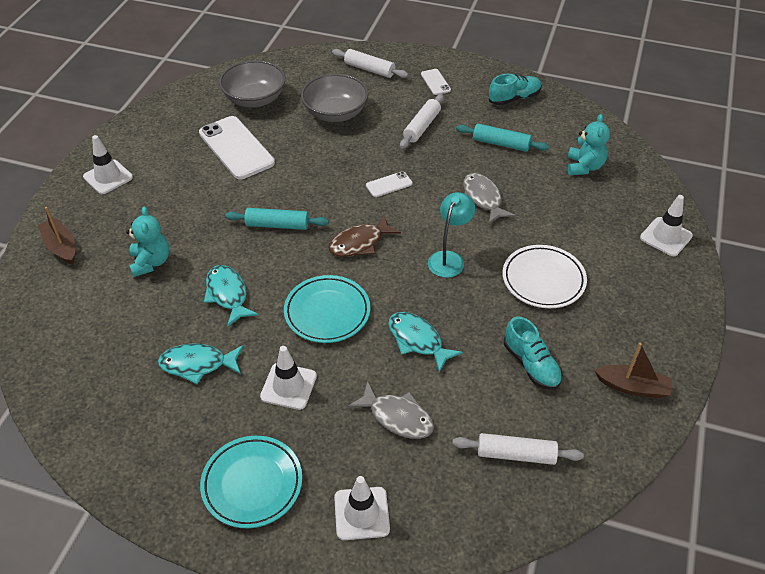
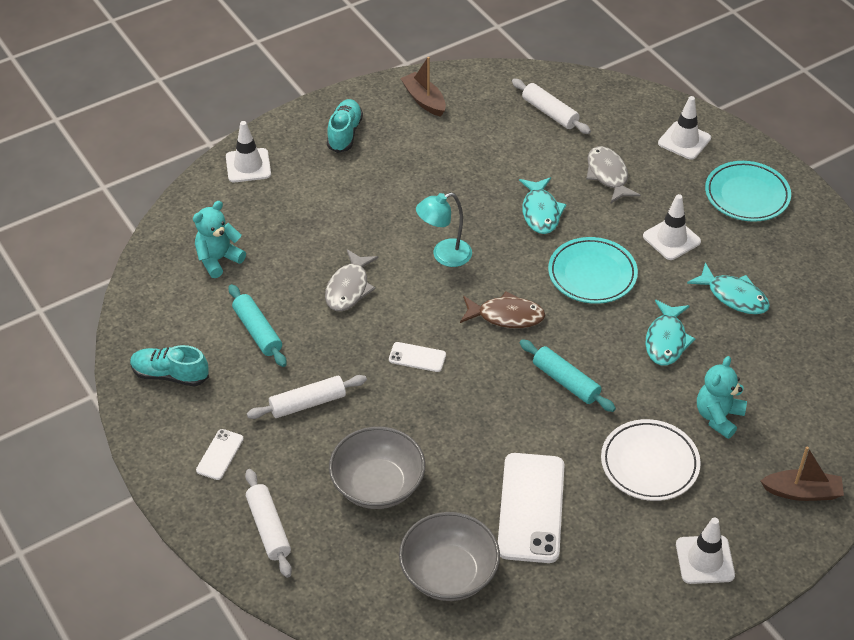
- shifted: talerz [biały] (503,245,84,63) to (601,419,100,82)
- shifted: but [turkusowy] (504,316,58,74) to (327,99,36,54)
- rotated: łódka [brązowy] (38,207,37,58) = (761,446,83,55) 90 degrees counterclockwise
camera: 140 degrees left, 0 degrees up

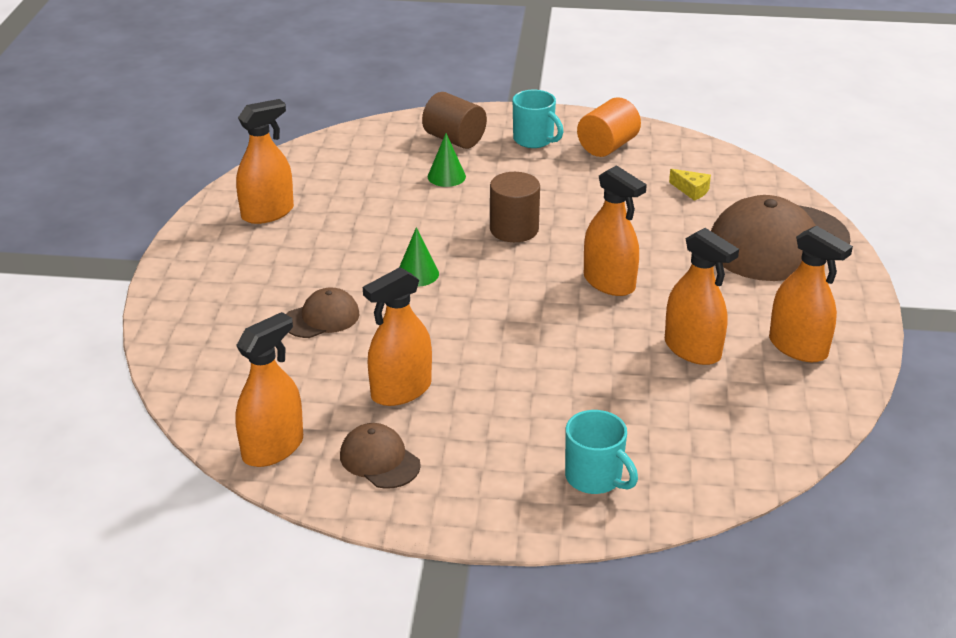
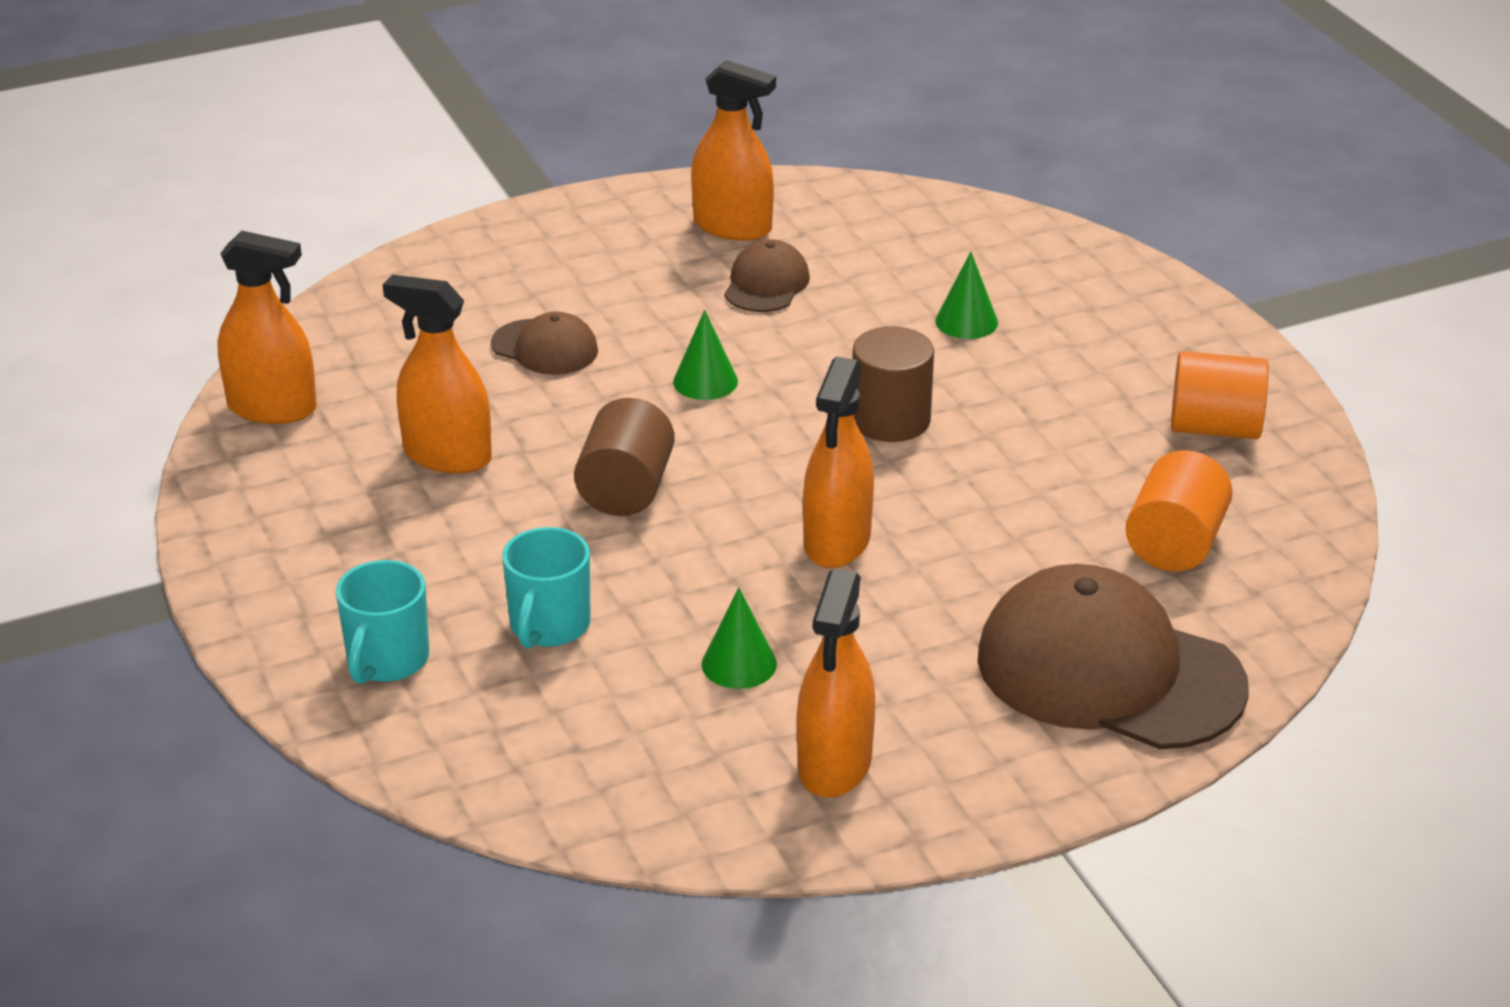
- shifted: czapka [brązowy] (340,423,81,66) to (724,239,86,73)
- shifted: walec [brązowy] (422,92,65,57) to (574,398,101,118)
- shifted: kubek [turkusowy] (513,90,51,58) to (502,527,89,122)
- swapped: spryskiwacz [pomarańczowy] (665,228,74,137) to stożek [zielony] (702,587,75,102)
- swapped: ser [żółty] (669,169,42,32) to walec [pomarańczowy] (1126,450,107,121)
camera: 60 degrees right, 0 degrees up

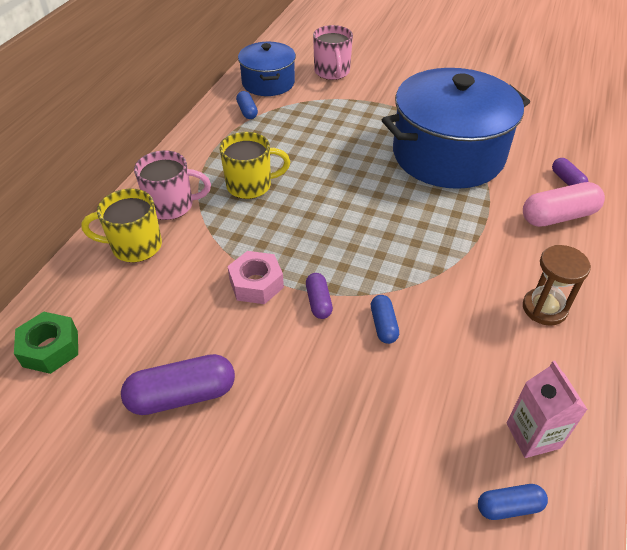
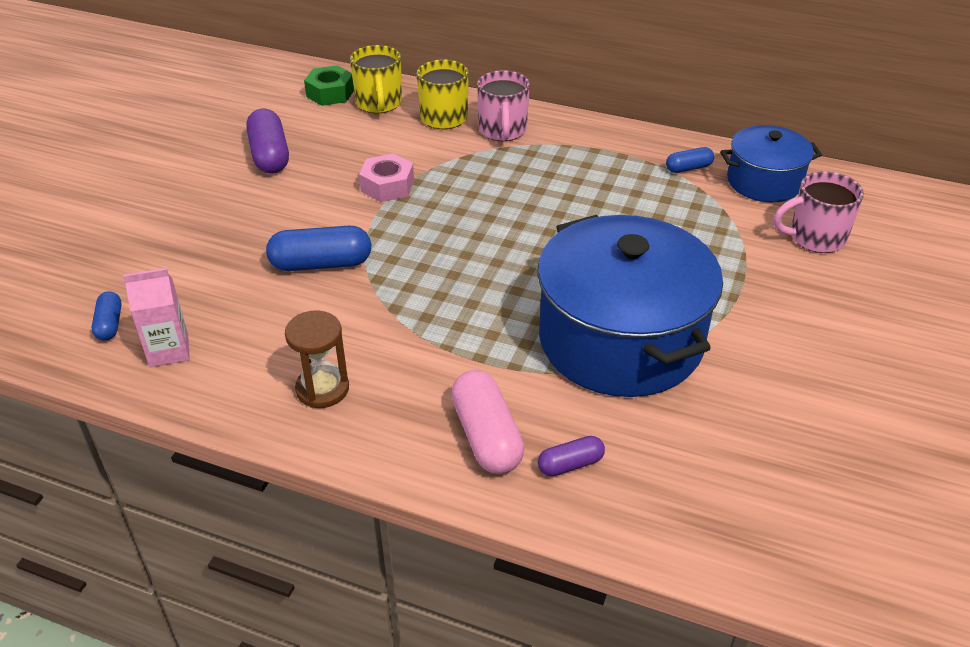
- gone: kapsułka [fioletowy] (306,273,27,46)
- shifted: kubek [żółty] (219,132,71,67) to (350,45,52,68)
- scaled: kapsułka [niebieski] (371,295,28,49) = (266,226,105,45) x1.80
camera: 90 degrees right, 5 degrees down

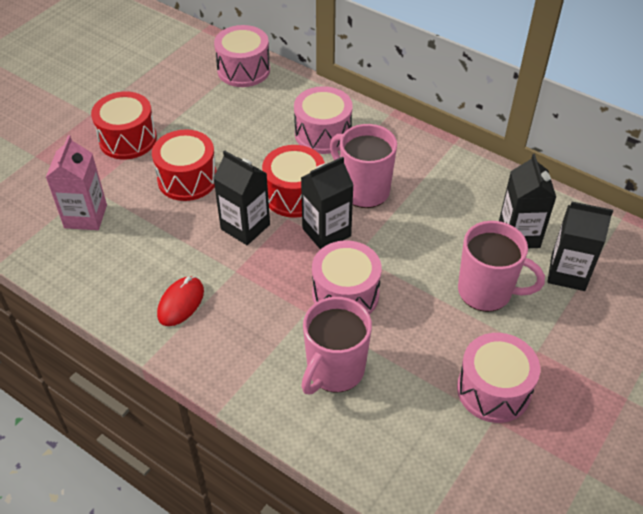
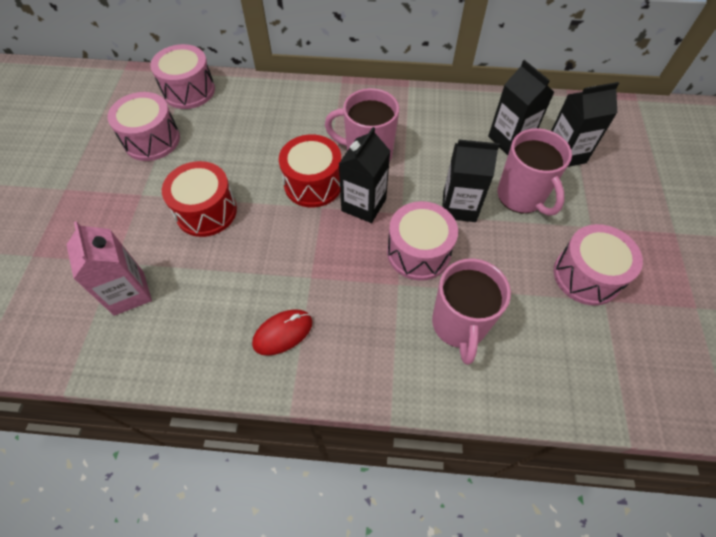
- gone: bęben [czerwony] (91,91,66,68)
- shifted: karton mleka [czarny] (213,150,57,95) to (442,139,58,83)
- shifted: bęben [różowy] (294,86,59,68) to (108,92,72,69)
- rotated: myszka [czerwony] (157,276,47,50) = (252,309,60,47) 60 degrees clockwise
- rotated: kubek [różowy] (458,221,87,91) = (497,128,75,88) 75 degrees clockwise
camera: 30 degrees left, 10 degrees up

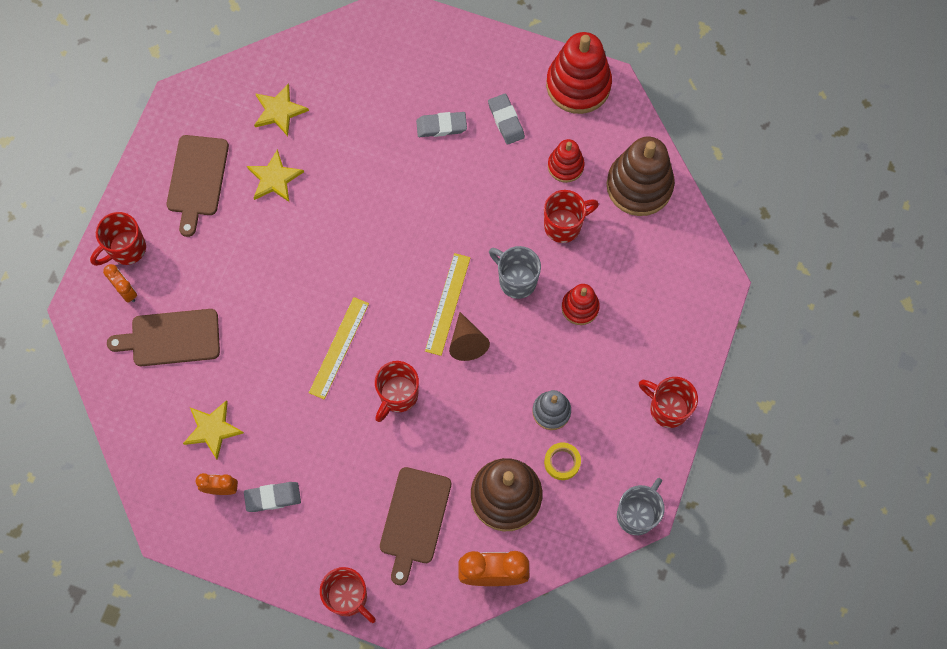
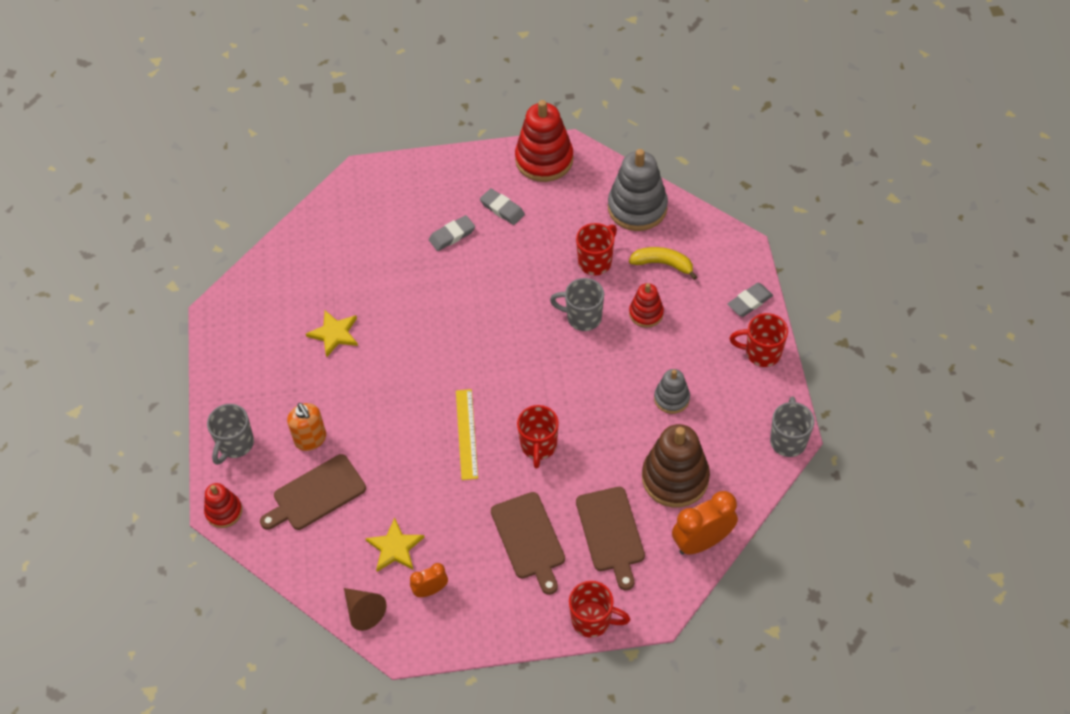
- gone: budzik [pomarańczowy] (103,264,34,39)
- gone: gwiazda [żółty] (254,83,55,53)
- gone: linijka [żółty] (425,253,46,103)
- gone: taśma klejąca [żółty] (544,442,37,38)
- new: dozownik mydła [pomarańczowy] (287,403,39,48)
- new: banan [żółty] (629,247,68,33)
- shifted: deska do krojenia [brązowy] (167,135,62,102) to (491,492,74,103)
- shifted: gumka do mazania [szary] (244,482,57,30) to (727,283,46,34)
- shifted: stożek [brązowy] (449,312,41,49) to (344,588,43,43)
- shifted: zabawka nakładanka [czerwony] (548,139,37,44) to (204,483,38,45)
- repainted: kubek [czerwony] (90,212,56,54) to kubek [szary] (207,404,47,61)
- repainted: zabawka nakładanka [brązowy] (607,137,68,79) to zabawka nakładanka [szary] (608,149,60,82)
camera: 25 degrees left, 15 degrees down

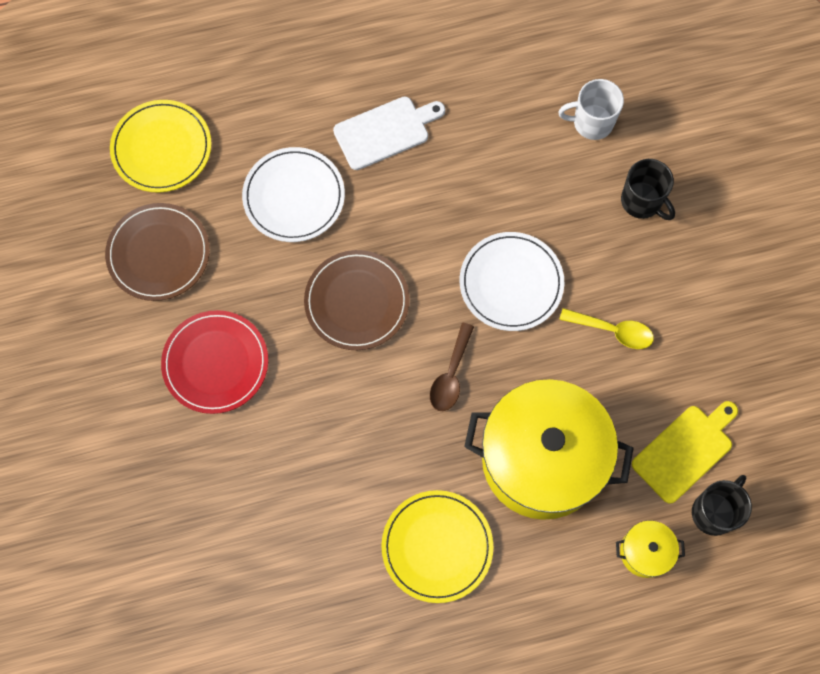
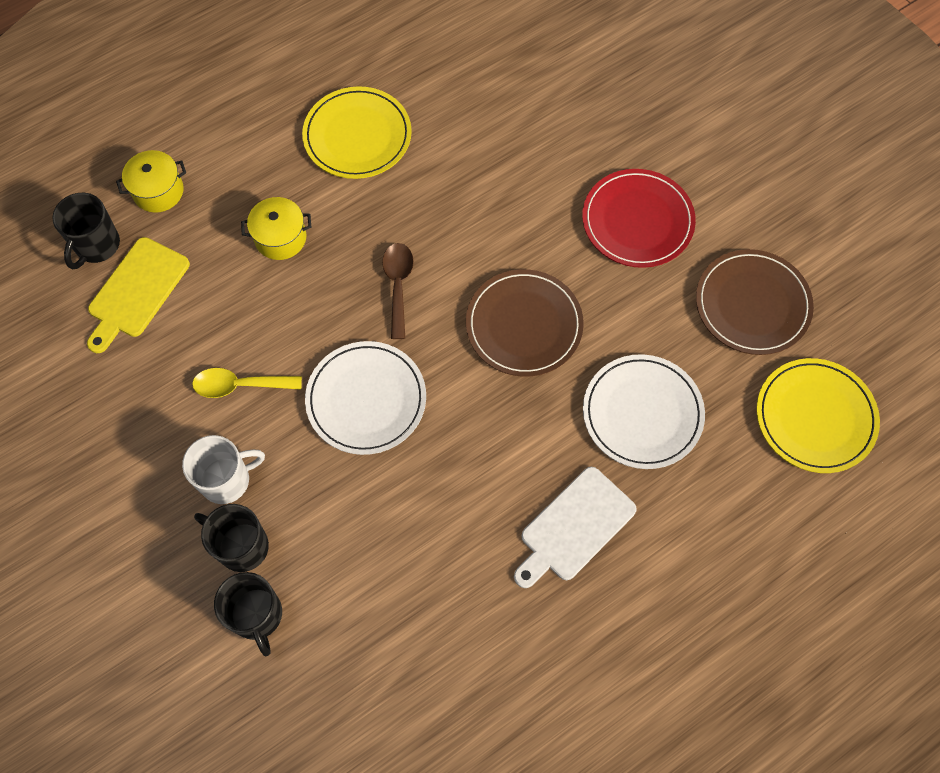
- new: kubek [czarny] (214,572,68,84)
- shifted: kubek [biały] (558,79,66,61) to (182,435,83,69)
- scaled: garnek [żółty] (464,379,170,141) = (241,197,70,63) x0.42
camera: 160 degrees right, 5 degrees down

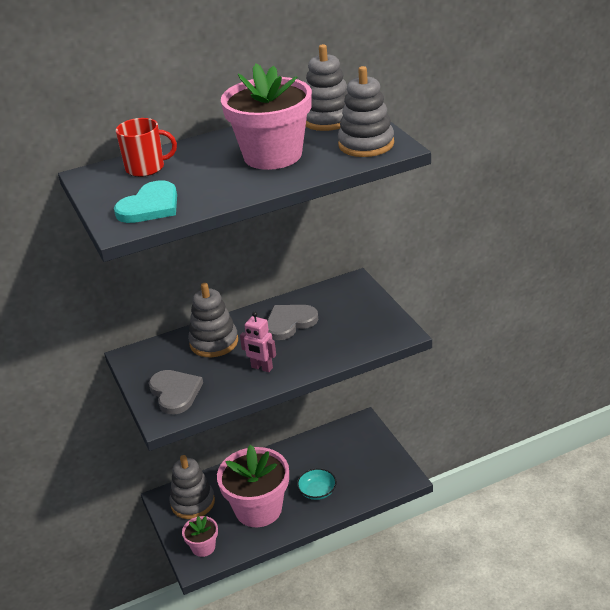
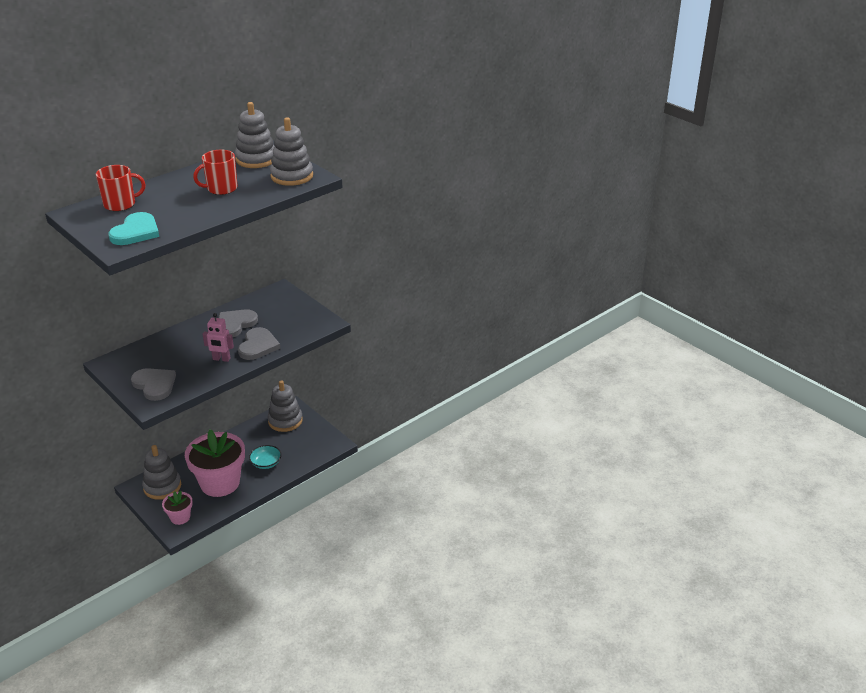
- new: serce [szary] (238,327,42,33)
- shifted: zabawka nakładanka [szary] (188,283,50,74) to (268,380,35,52)
- swapped: doniczka [różowy] (221,63,91,107) to kubek [czerwony] (193,150,45,45)
camera: 20 degrees left, 0 degrees up

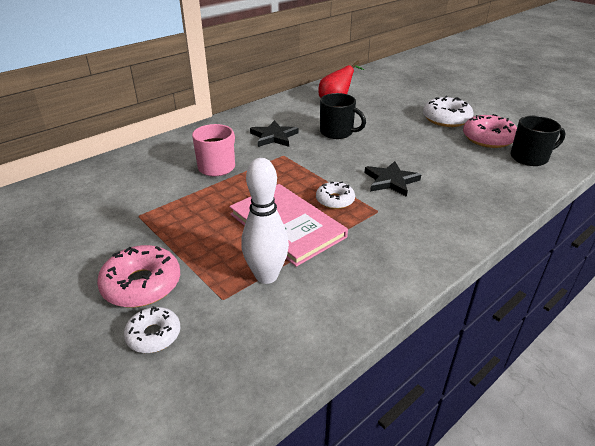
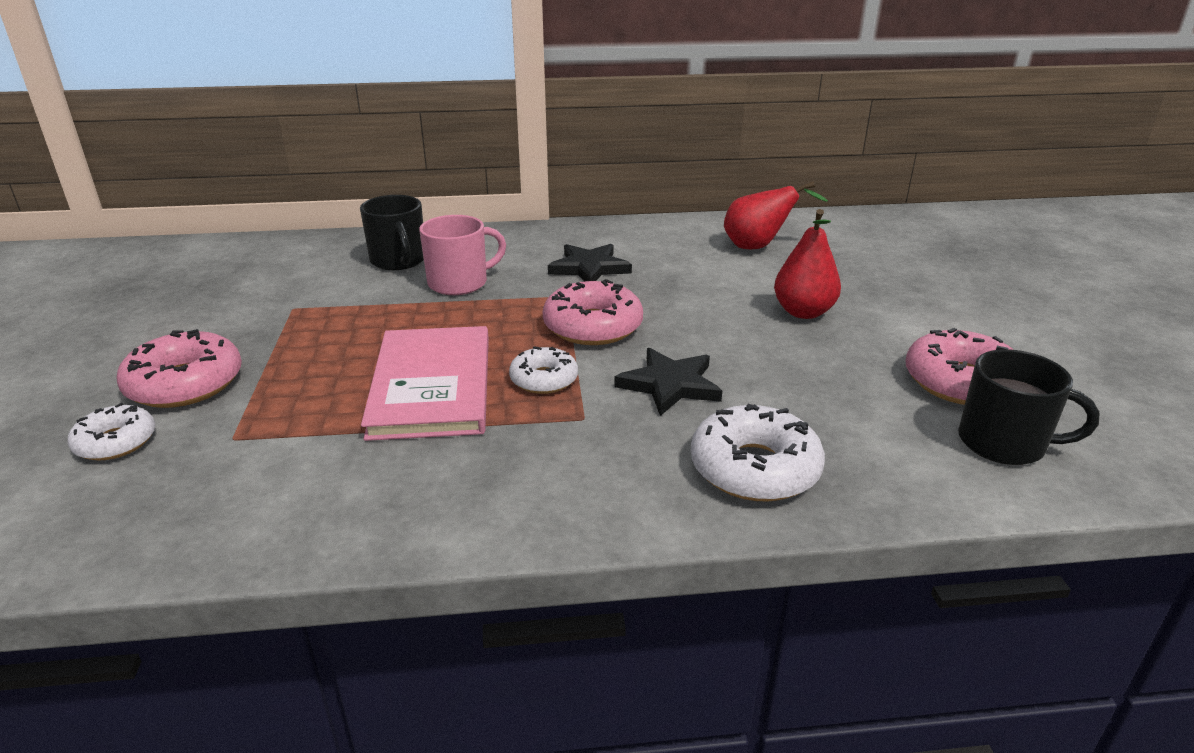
- gone: kręgiel [biały] (241,158,48,126)
- new: donut [różowy] (543,279,100,66)
- new: gruszka [czerwony] (774,209,67,110)
- shifted: kubek [czarny] (320,93,46,46) to (360,195,64,75)
- shifted: donut [biały] (423,96,50,31) to (691,404,134,97)
camera: 35 degrees right, 5 degrees down

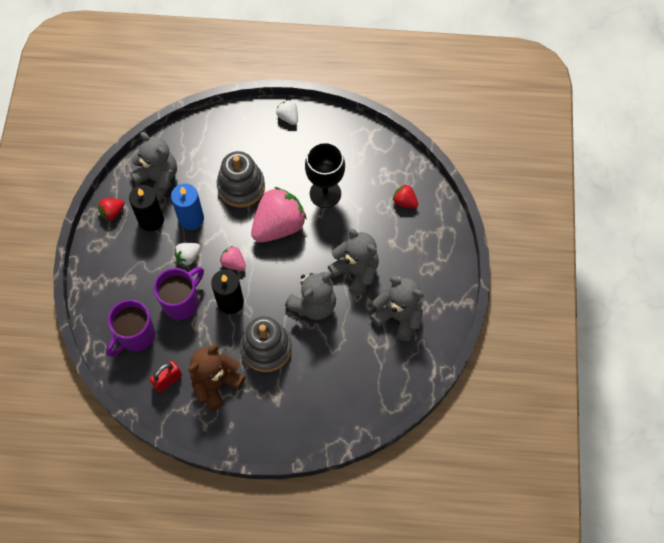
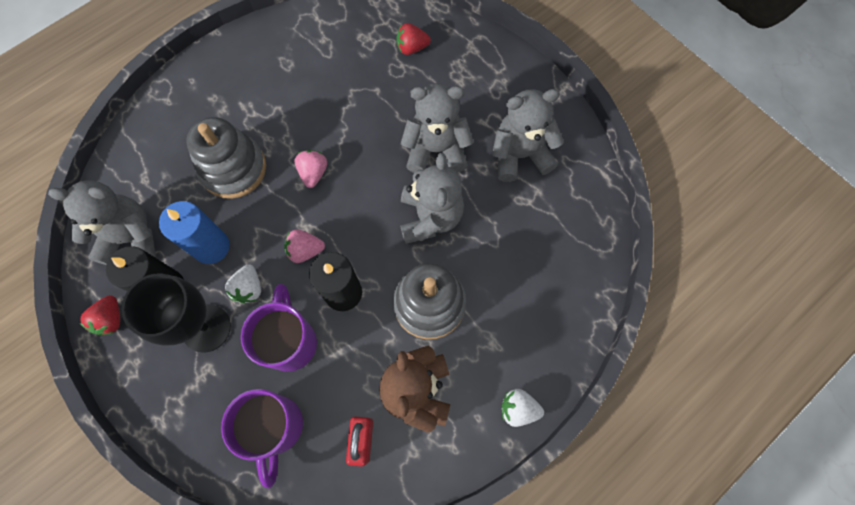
- shifted: truskawka [biały] (276,100,22,25) to (502,389,42,38)
- shifted: kielich [czarny] (305,142,40,66) to (122,273,109,80)
- scaled: truskawka [różowy] (251,187,56,56) = (295,150,32,38) x0.46
camera: 45 degrees left, 5 degrees up

